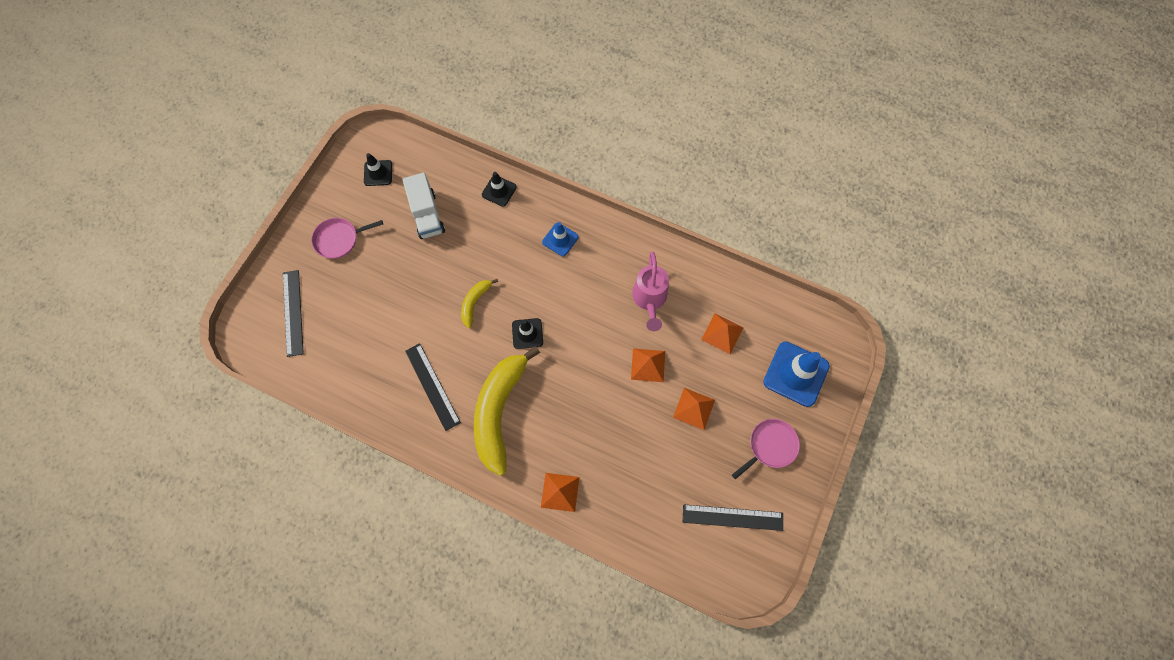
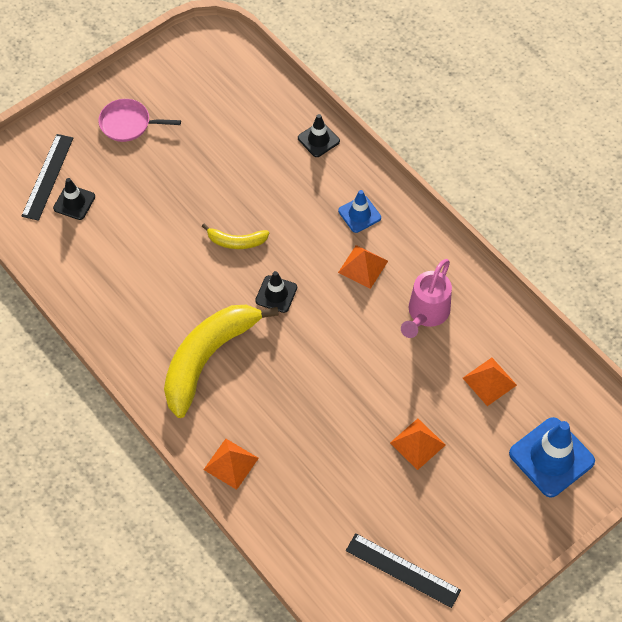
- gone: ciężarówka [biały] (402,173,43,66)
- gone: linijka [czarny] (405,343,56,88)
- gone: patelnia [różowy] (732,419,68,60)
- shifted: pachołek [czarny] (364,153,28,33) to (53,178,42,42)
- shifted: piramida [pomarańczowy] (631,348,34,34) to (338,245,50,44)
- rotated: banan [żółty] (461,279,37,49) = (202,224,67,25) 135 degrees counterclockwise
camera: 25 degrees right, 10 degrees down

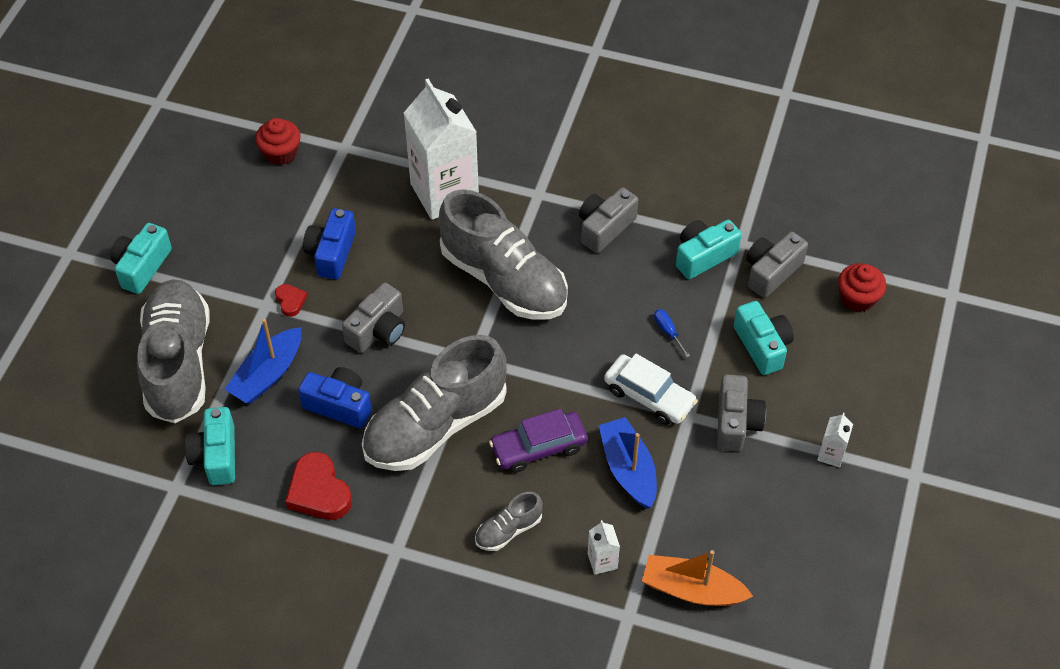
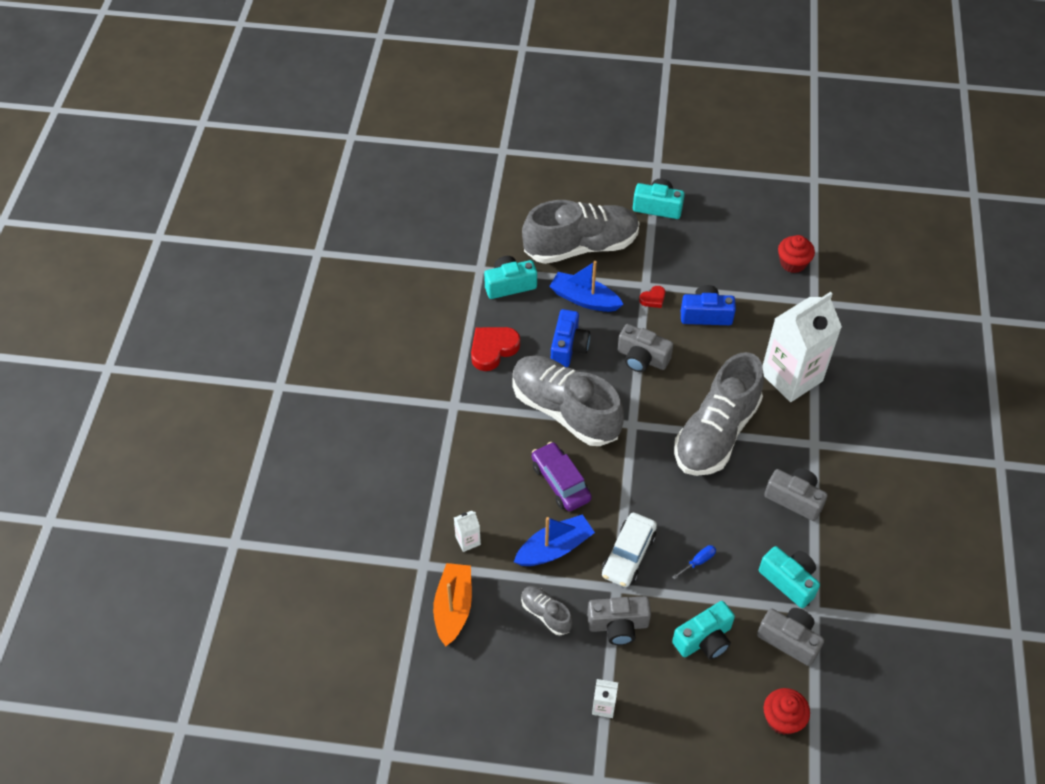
- shifted: but [szary] (475,492,68,59) to (521,586,52,49)
camera: 80 degrees right, 0 degrees up

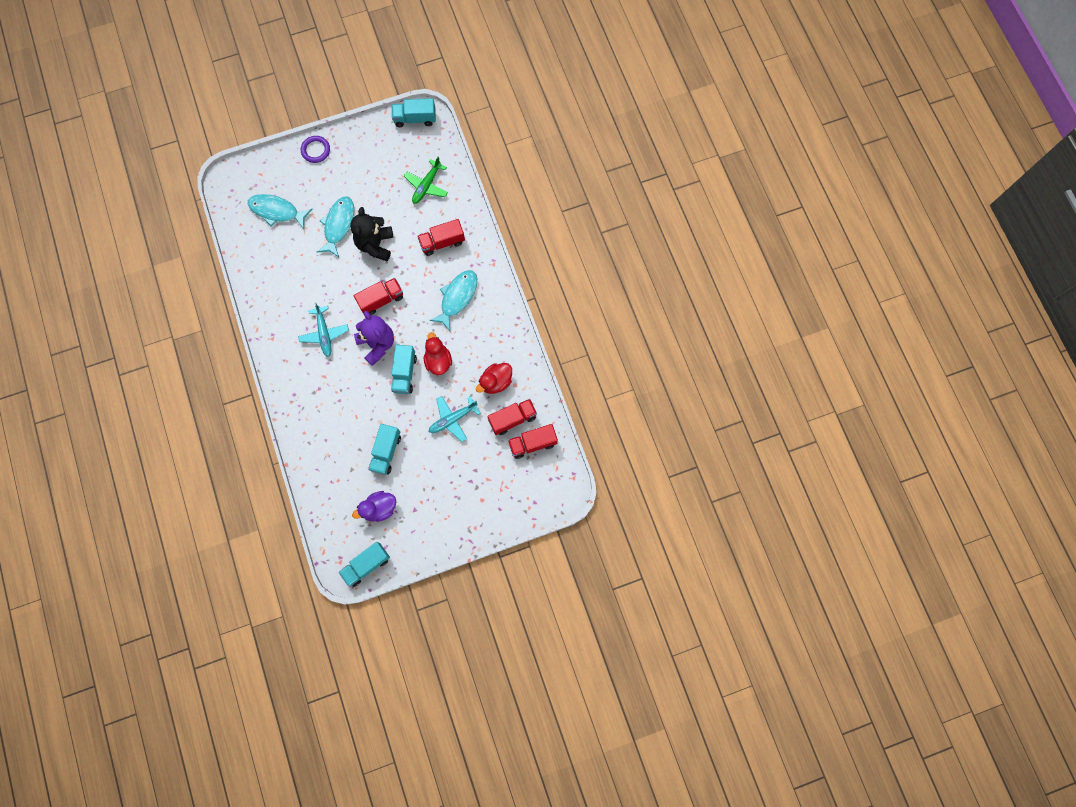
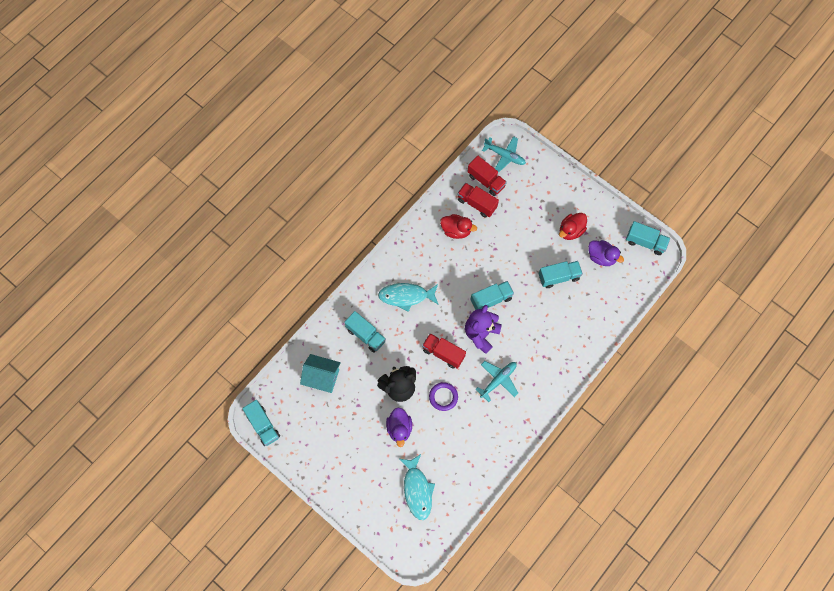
- shifted: pierścień [fioletowy] (301,136,29,27) to (429,382,29,29)
- shifted: kaczka [czerwony] (424,332,28,43) to (559,213,28,27)
- shifted: samolot [turkusowy] (429,396,51,46) to (482,136,44,37)
- swapped: ryba [turkusowy] (317,197,37,60) to kaczka [fioletowy] (386,407,26,40)
- swapped: samolot [zielony] (404,156,44,48) to domek [turkusowy] (300,354,41,39)
- repainted: ciężarówka [czerwony] (417,219,48,37) to ciężarówka [turkusowy] (344,311,42,41)
camera: 120 degrees left, 5 degrees down

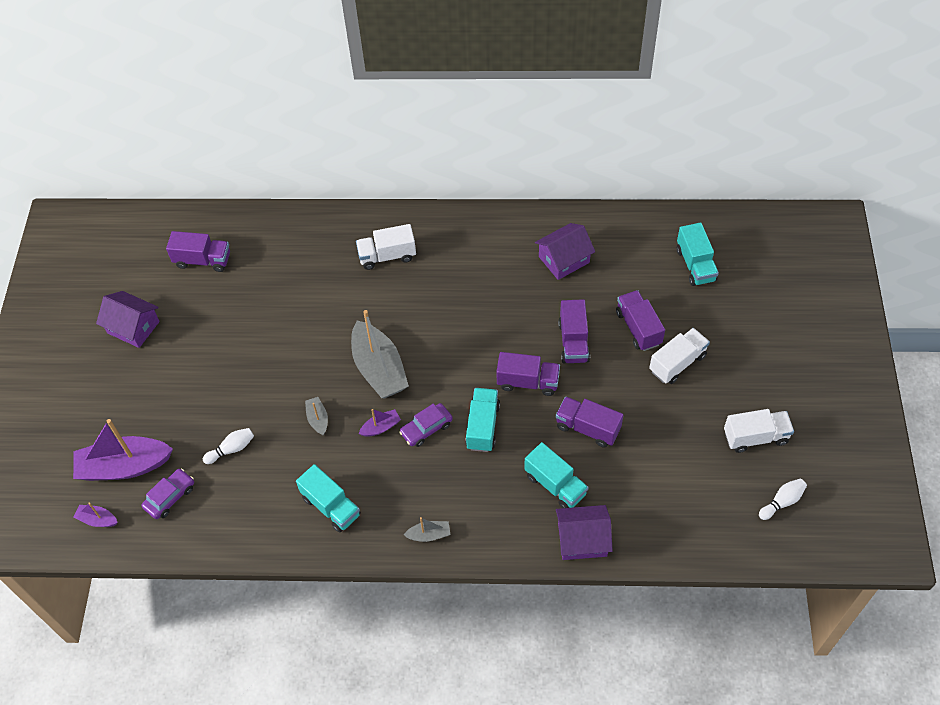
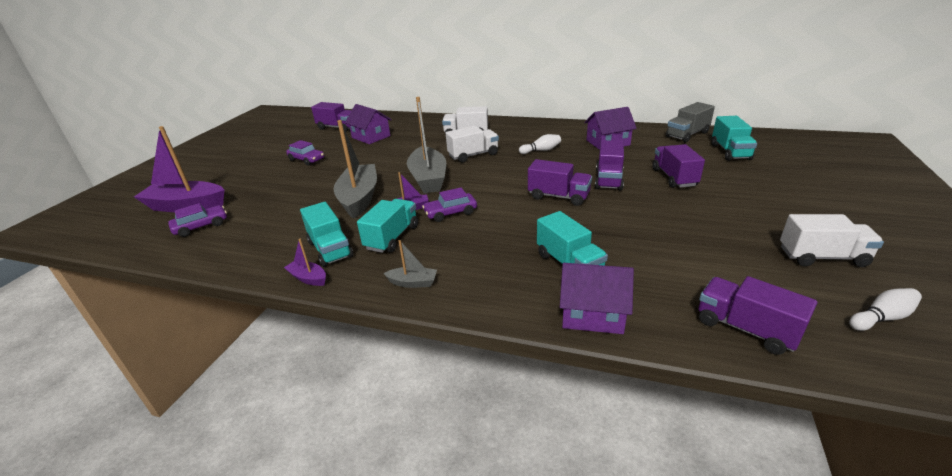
- new: samochód [fioletowy] (286,140,38,26)
- new: ciężarówka [szary] (666,102,49,40)
- shifted: łódka [fioletowy] (73,503,45,24) to (284,239,42,47)
- shifted: domek [fioletowy] (96,291,64,57) to (345,104,47,40)
- shifted: kręgiel [biały] (203,428,51,36) to (519,134,42,20)
- shifted: ciężarówka [turkusowy] (465,388,35,64) to (357,199,61,54)
- shifted: ciężarówka [fioletowy] (556,396,67,52) to (698,276,119,79)
- shifted: ciężarówka [biały] (649,328,61,56) to (446,126,53,37)
- scaled: łódka [szary] (305,397,23,38) = (334,120,43,99) x2.20
camera: 15 degrees right, 25 degrees down

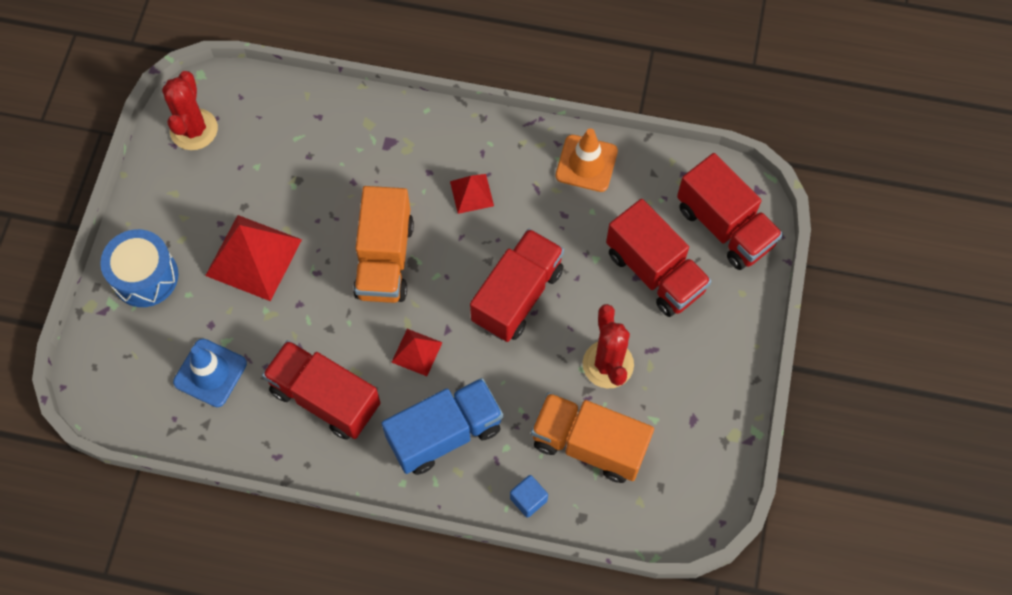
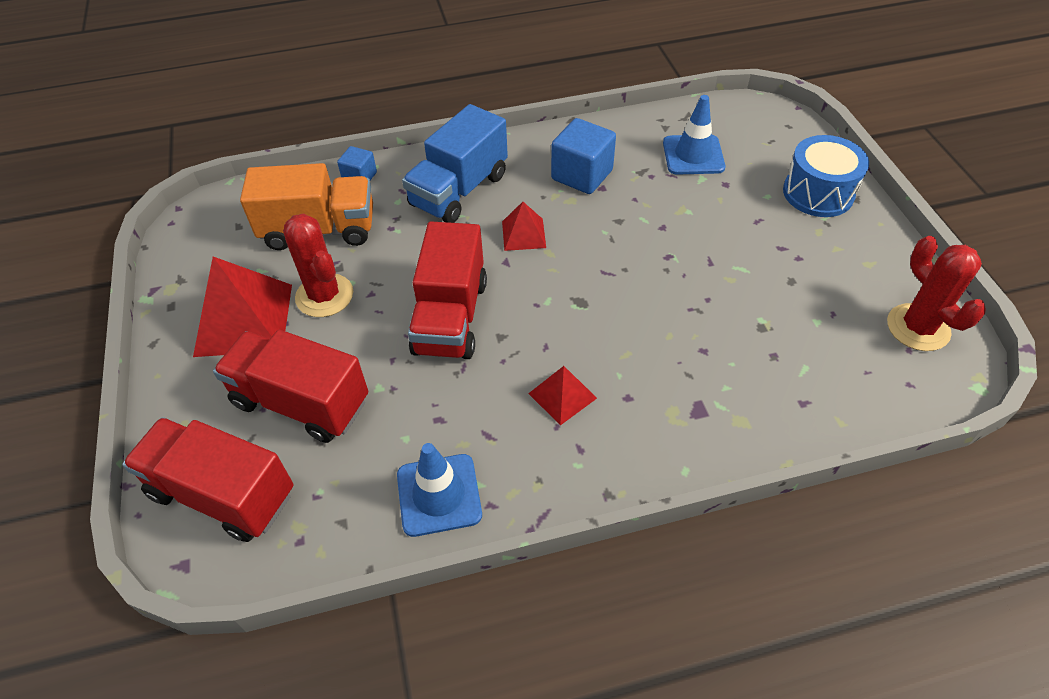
- gone: ciężarówka [pomarańczowy] (353,186,61,117)
- shifted: piramida [czerwony] (205,215,97,86) to (193,257,99,100)
- swapped: ciężarówka [czerwony] (262,340,119,100) to sześcian [niebieski] (551,118,65,76)
- repainted: pachołek [pomarańczowy] (556,128,62,64) to pachołek [niebieski] (397,443,85,94)
camera: 155 degrees right, 15 degrees down

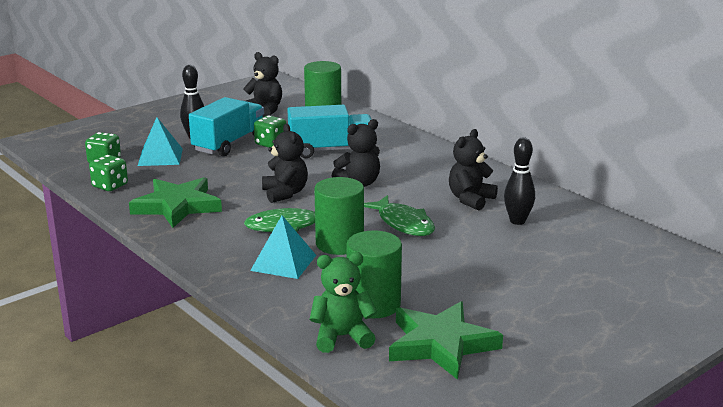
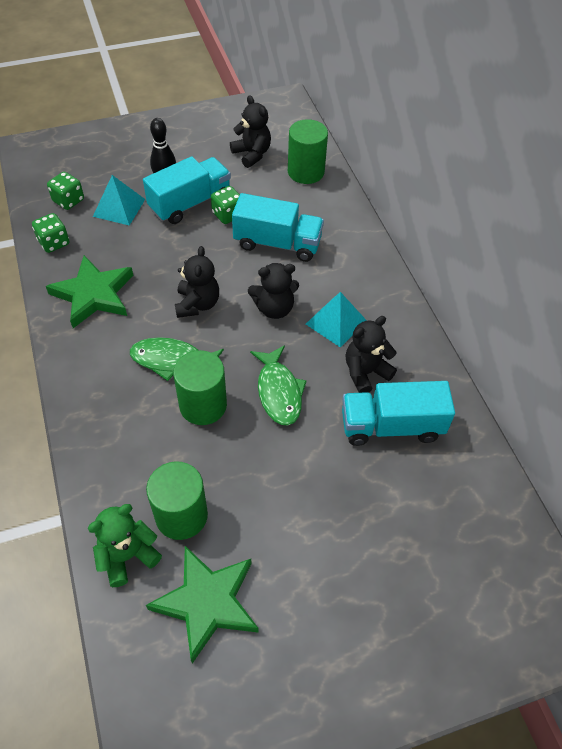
- shifted: piramida [turkusowy] (250,216,66,63) to (306,292,61,55)
- swapped: kręgiel [czarny] (504,137,31,88) to ciężarówka [turkusowy] (342,381,113,65)
- rotated: miś [zielony] (309,252,68,101) = (88,504,74,83) 45 degrees counterclockwise
camera: 20 degrees right, 30 degrees up

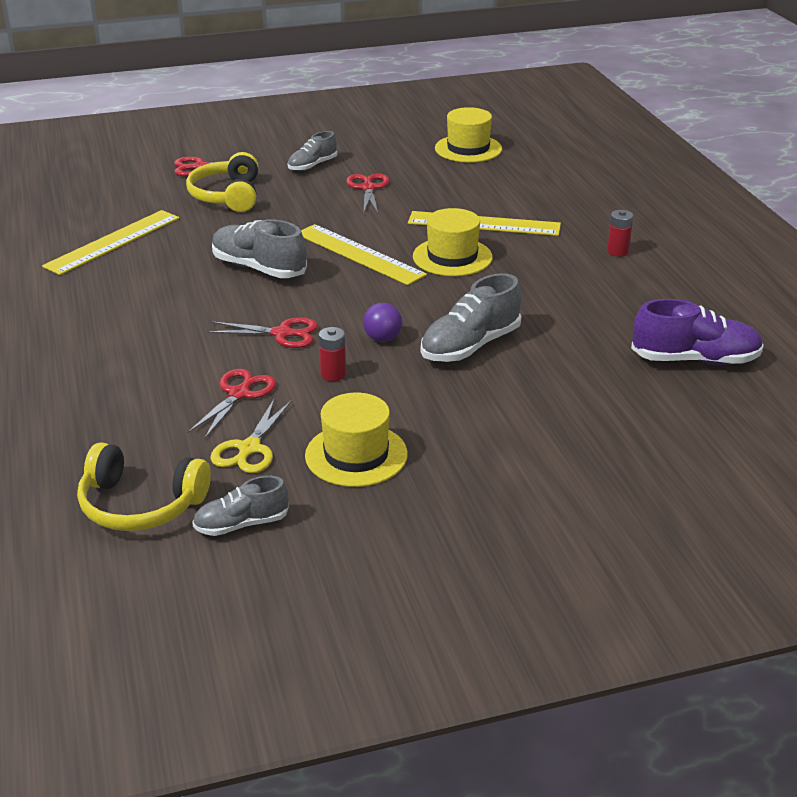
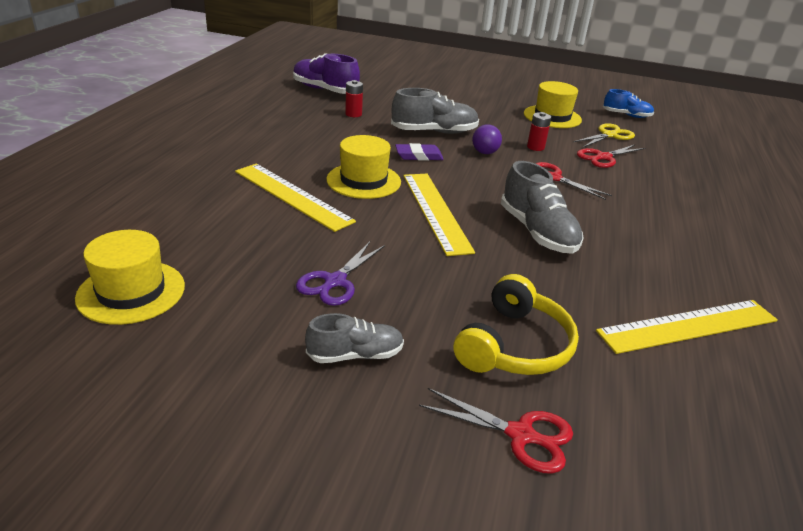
- gone: słuchawki [żółty] (77,443,134,88)
- new: gumka do mazania [fioletowy] (395,143,49,18)
- shifted: bateria [czerwony] (607,210,26,47) to (345,80,18,37)
- repainted: but [szary] (192,476,97,60) to but [niebieski] (603,89,51,29)
- repainted: nożyczki [czerwony] (346,173,44,40) to nożyczki [fioletowy] (296,242,89,64)
camera: 150 degrees left, 0 degrees up

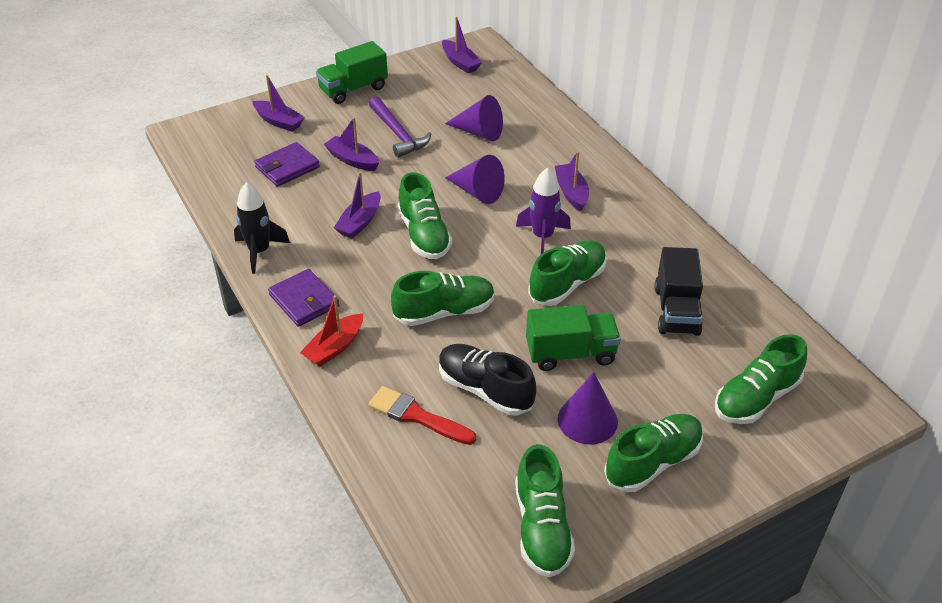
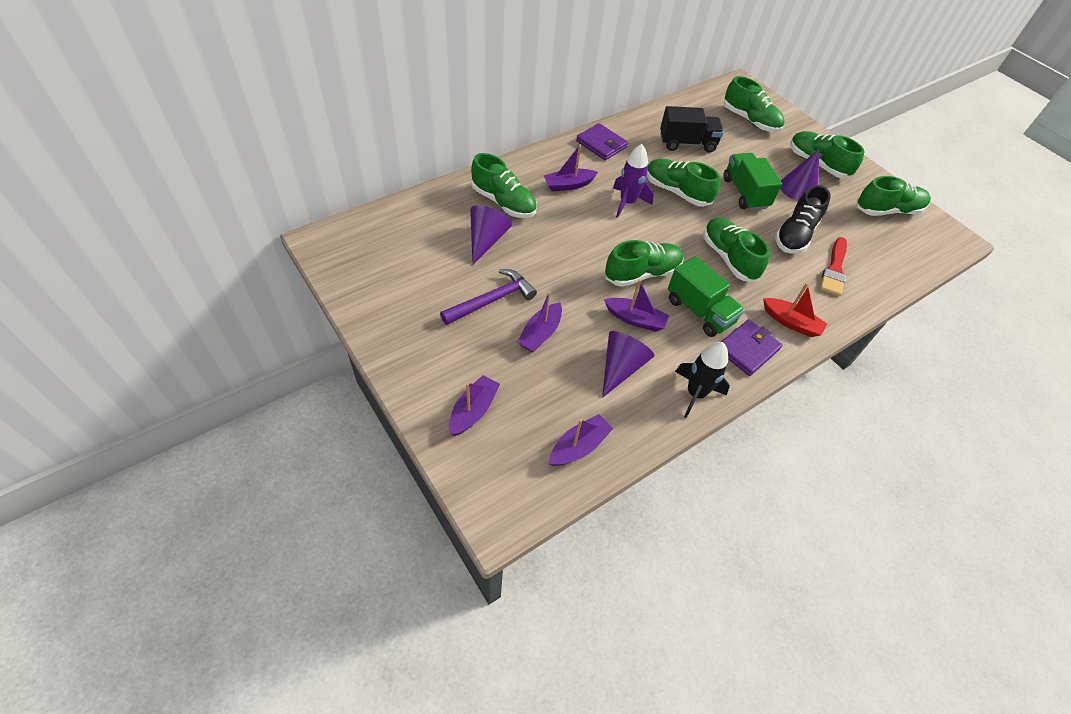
- new: but [zielony] (471,153,66,65)
- shifted: portfel [fioletowy] (254,142,66,45) to (576,123,52,37)
- shifted: ciężarówka [zielony] (316,41,72,63) to (668,256,77,81)
- shifted: łódka [fioletowy] (442,16,40,57) to (549,414,64,52)
- shifted: stożek [fioletowy] (445,155,60,49) to (602,331,52,67)
camera: 100 degrees left, 10 degrees up

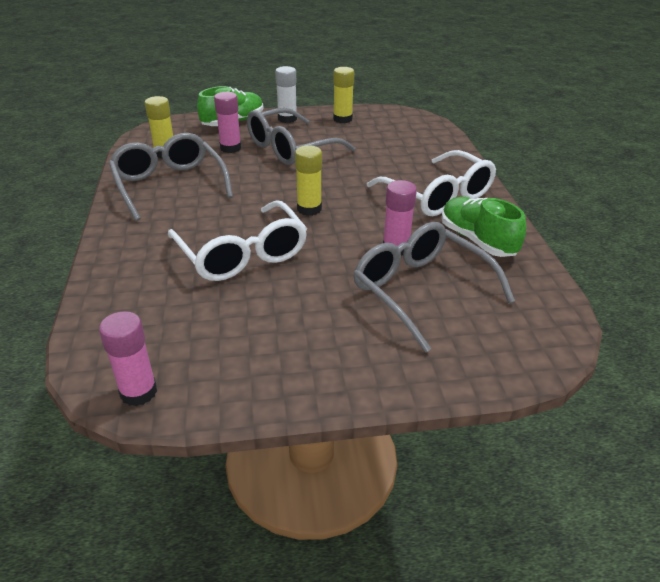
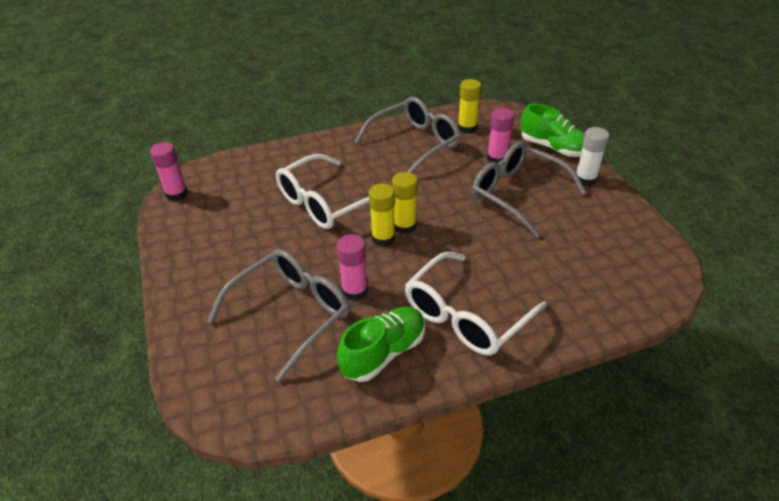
- shifted: klej w sztyfcie [żółty] (333,67,21,56) to (369,183,26,64)
camera: 80 degrees right, 5 degrees up

